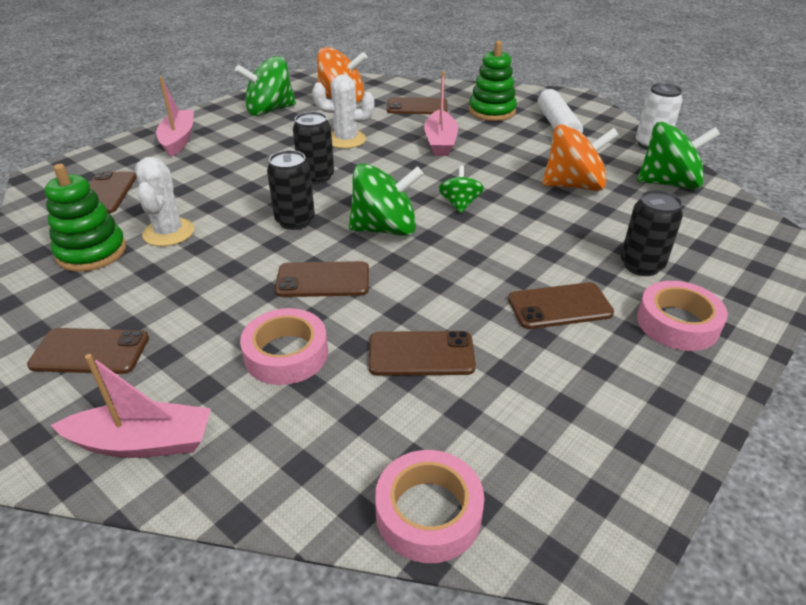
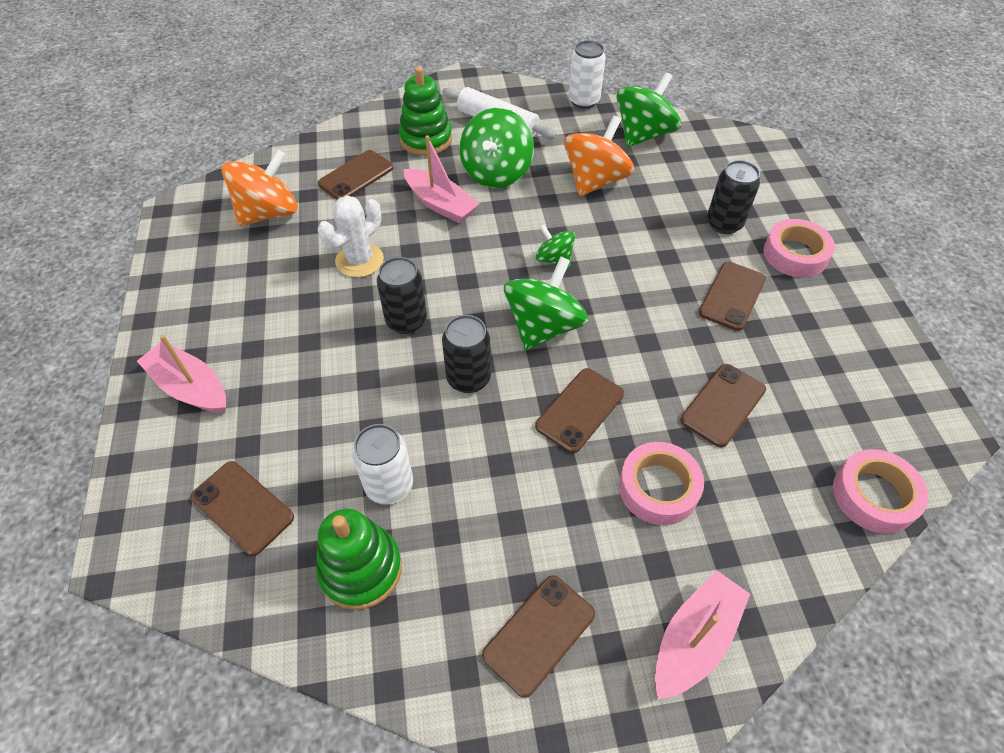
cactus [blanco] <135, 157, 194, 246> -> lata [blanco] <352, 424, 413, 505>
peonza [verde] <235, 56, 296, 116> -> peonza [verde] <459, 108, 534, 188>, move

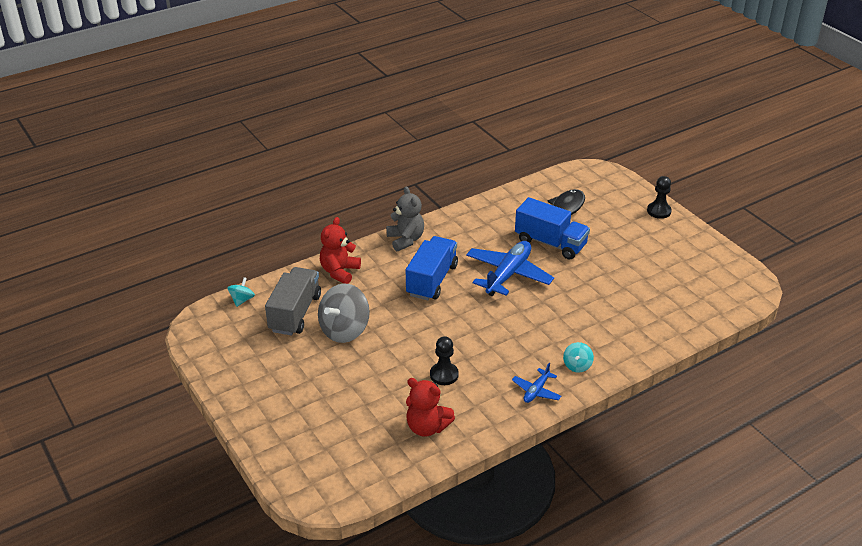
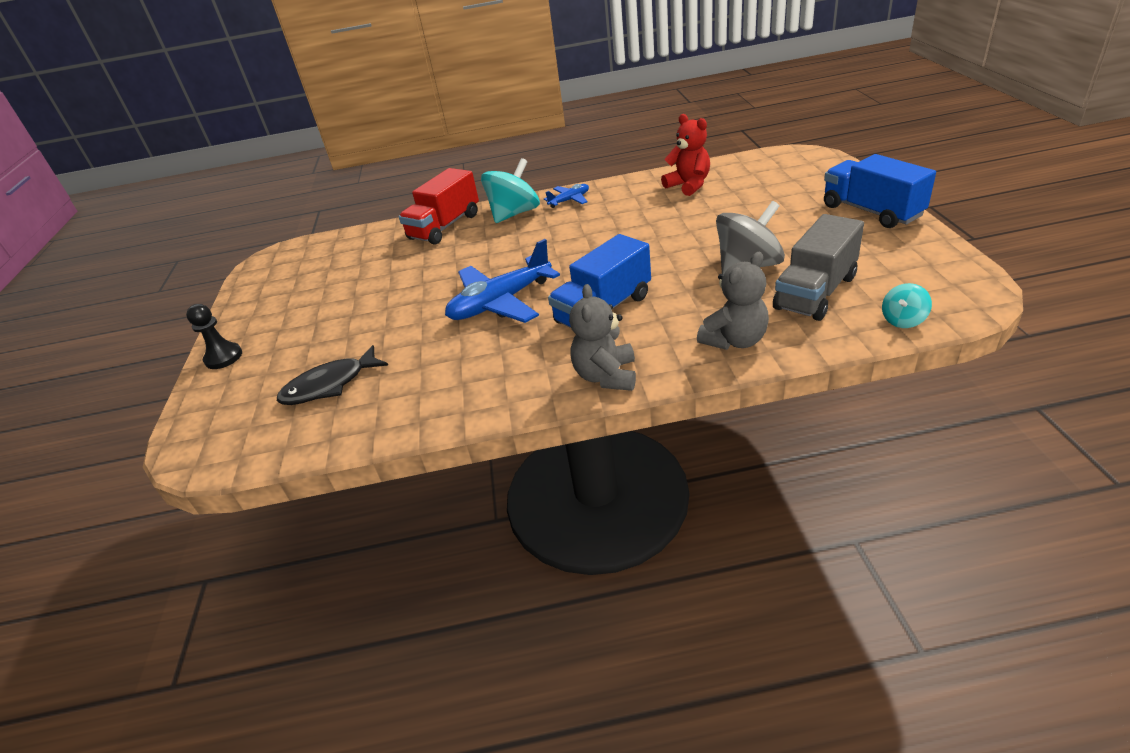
osito [rojo] <320, 217, 361, 284> -> osito [gris] <697, 252, 769, 350>
peón [negro] <430, 336, 459, 385> -> none
camión [azul] <515, 197, 590, 260> -> camión [azul] <824, 154, 936, 228>, move
peonza [turquesa] <563, 342, 594, 373> -> peonza [turquesa] <481, 158, 540, 223>, x2.03
none -> camión [rojo] <399, 168, 479, 245>

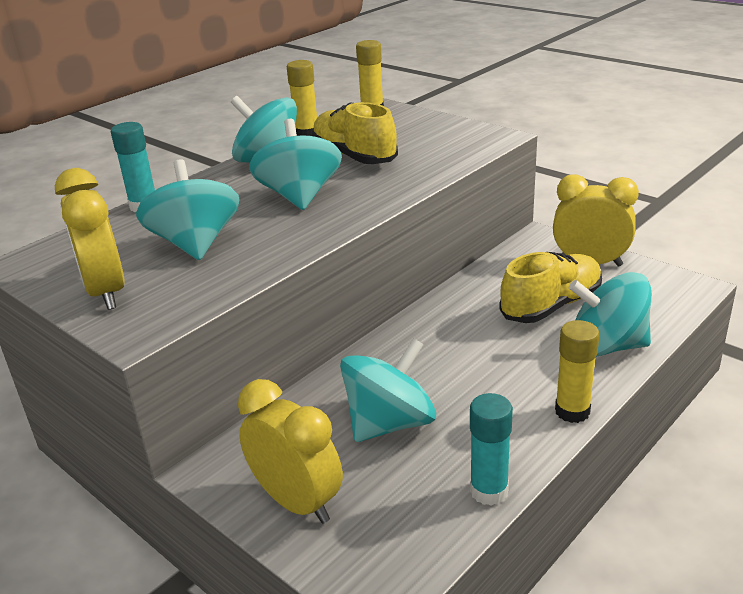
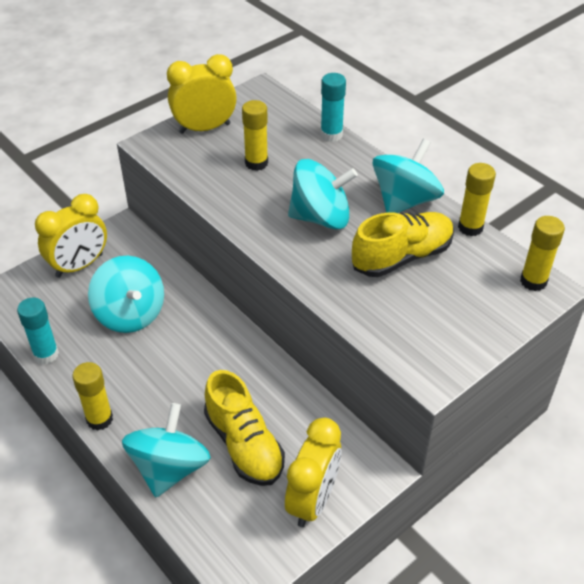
peonza [turquesa] <136, 159, 240, 260> -> barra de pegamento [amarillo] <242, 100, 268, 171>

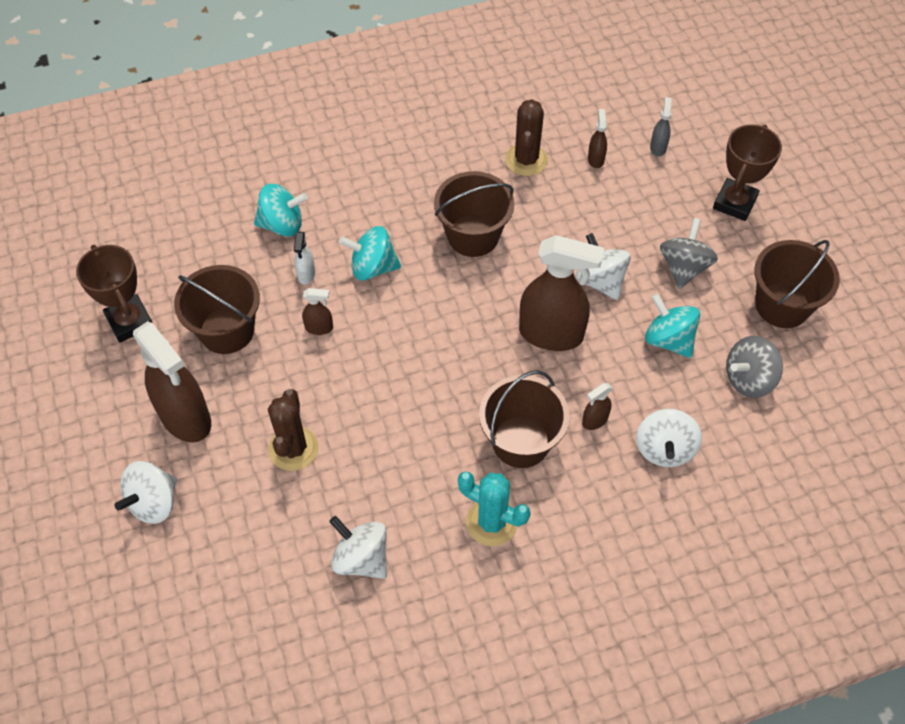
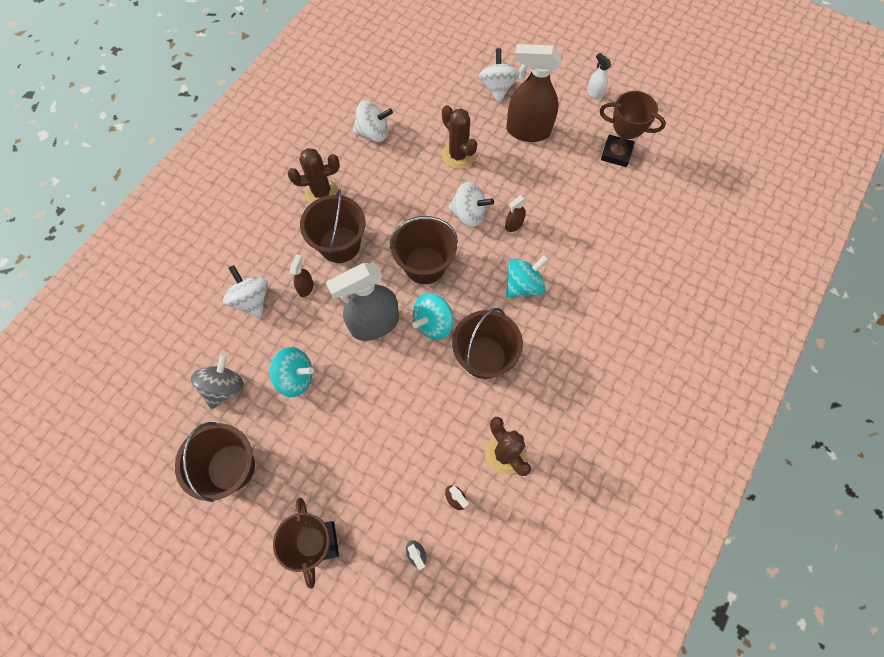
balde [marrón] <174, 265, 260, 354> -> balde [marrón] <390, 216, 458, 284>, move
peonza [turquesa] <254, 184, 308, 237> -> peonza [turquesa] <412, 293, 453, 340>, move
pulverizador [blanco] <294, 232, 315, 285> -> pulverizador [blanco] <587, 53, 611, 99>, move
cactus [turquesa] <458, 472, 531, 546> -> cactus [marrón] <288, 148, 340, 204>
pulverizador [marrón] <519, 235, 604, 351> -> pulverizador [gris] <326, 263, 399, 341>
peonza [blanco] <576, 233, 631, 300> -> peonza [blanco] <448, 181, 494, 227>, move
peonza [gris] <660, 218, 718, 289> -> none

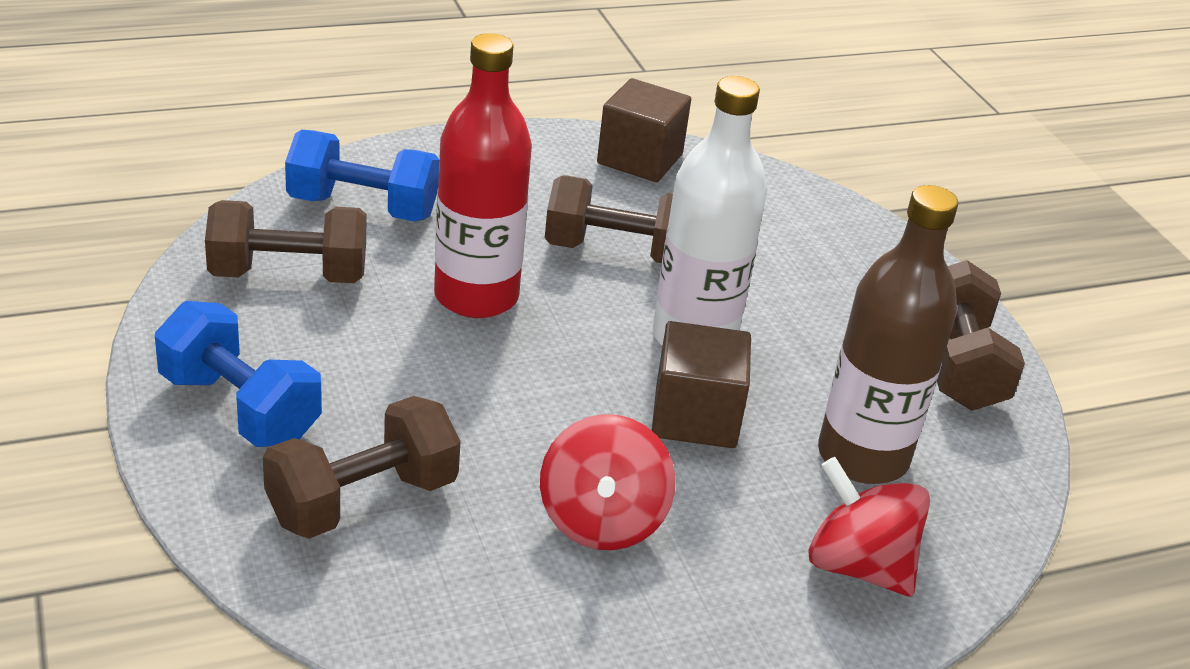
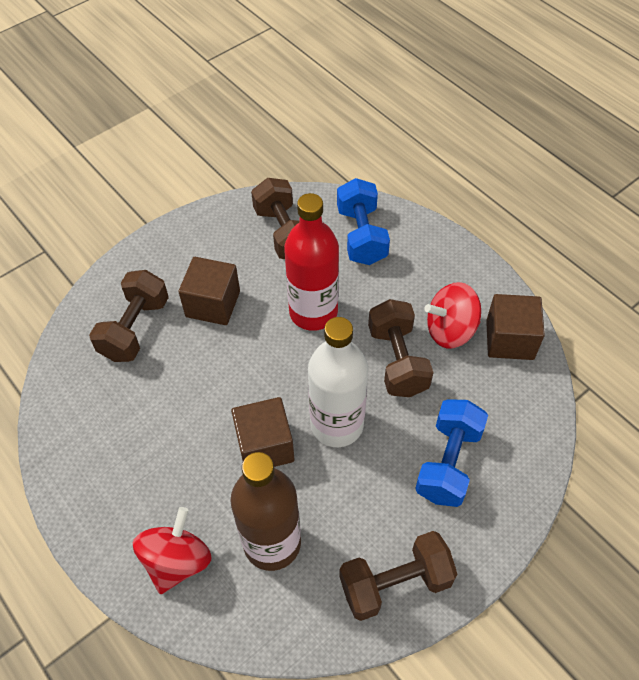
mancuerna [azul] <155, 301, 322, 447> -> mancuerna [azul] <415, 399, 488, 507>, move
mancuerna [marrón] <263, 396, 461, 539> -> mancuerna [marrón] <89, 270, 169, 362>, 75 degrees clockwise
peonza [rojo] <540, 414, 676, 550> -> peonza [rojo] <424, 282, 481, 349>, move
none -> cubo [marrón] <179, 257, 240, 325>

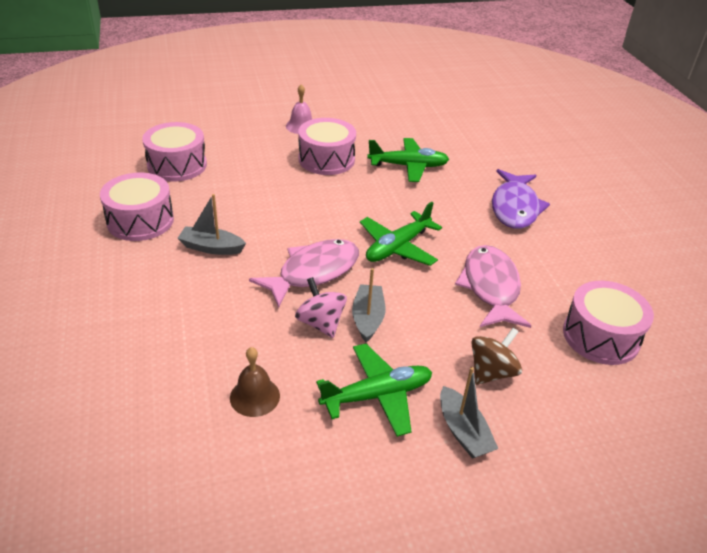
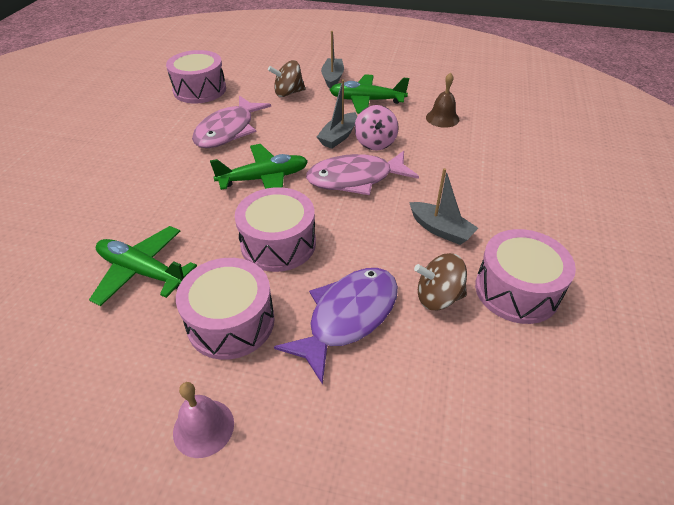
tambor [rosa] <142, 122, 207, 182> -> tambor [rosa] <235, 187, 316, 272>, move
pez [morado] <492, 169, 550, 229> -> pez [morado] <274, 268, 398, 385>, move
none -> peonza [marrón] <414, 253, 467, 310>

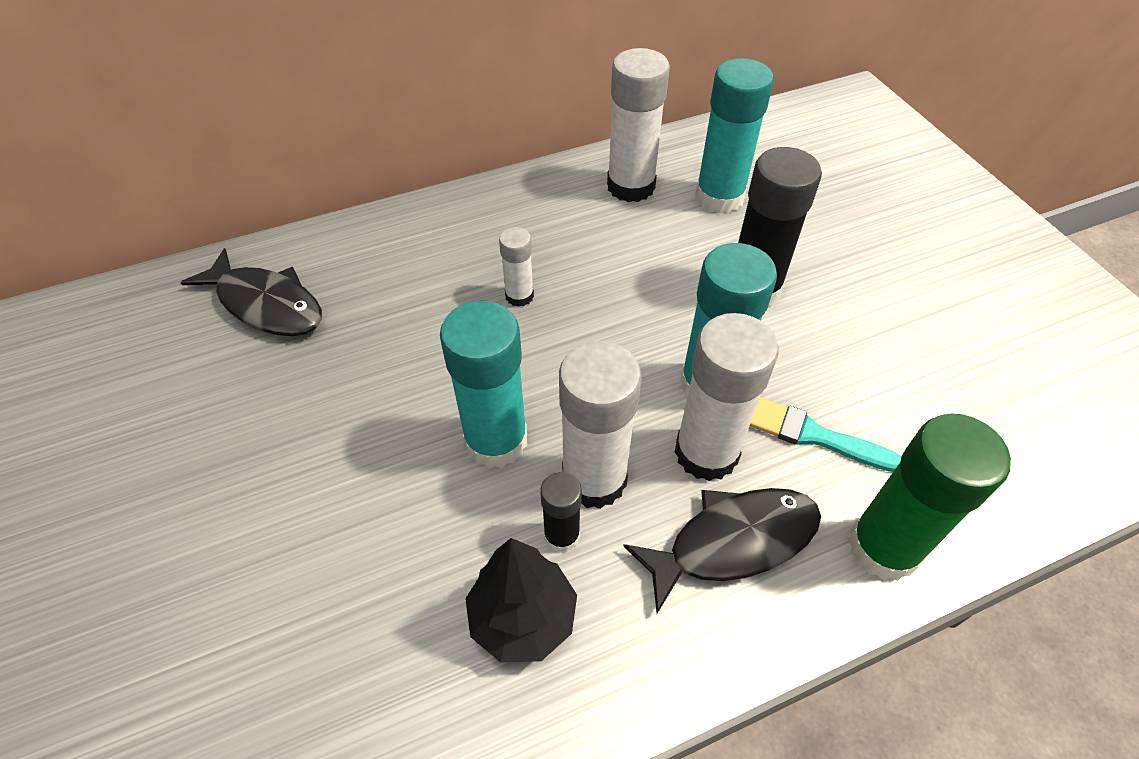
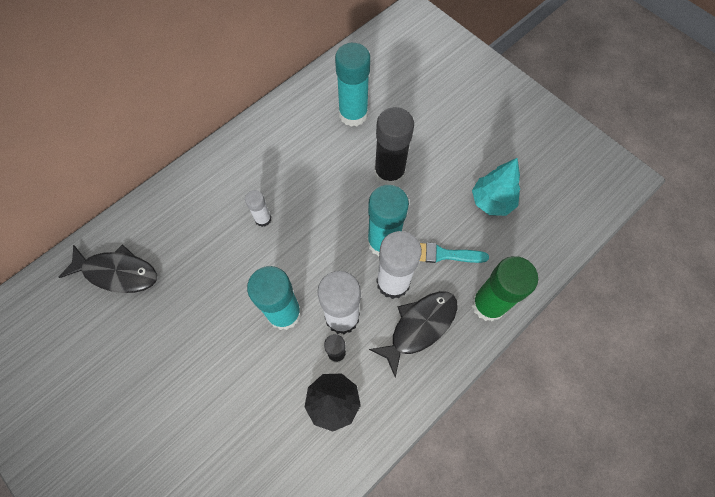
barra de pegamento [blanco] <607, 48, 670, 202> -> none
none -> árbol [turquesa] <472, 158, 520, 216>

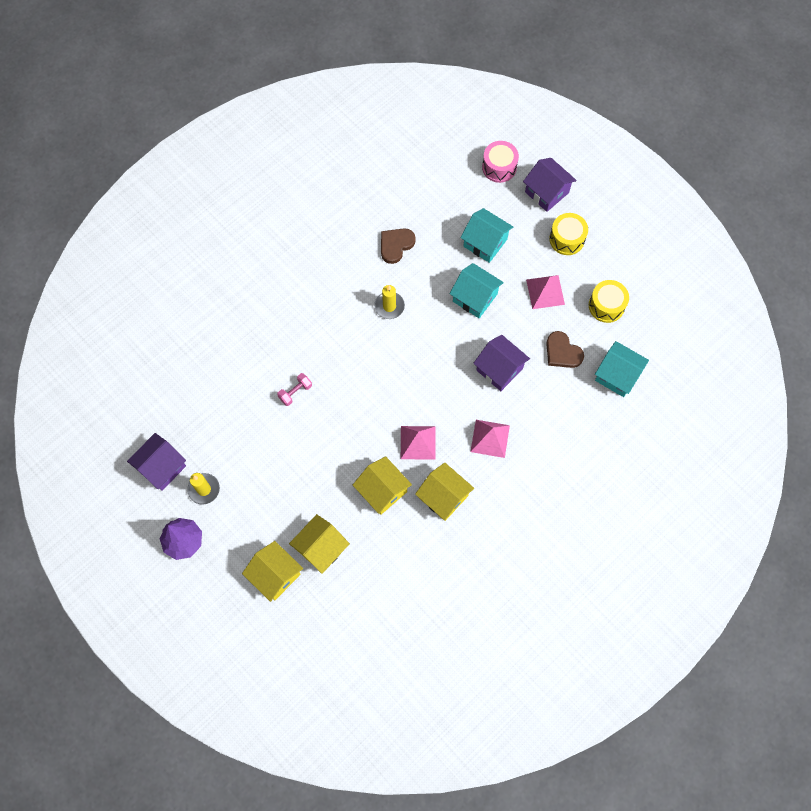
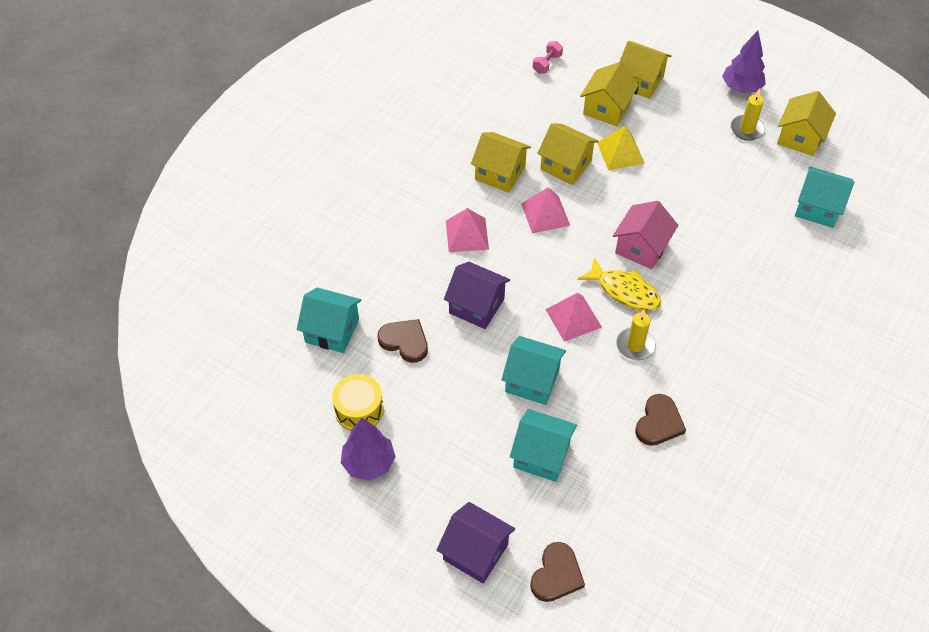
casa [morado] <127, 433, 186, 491> -> casa [amarillo] <777, 91, 836, 156>
mancuerna [rosa] <277, 373, 312, 406> -> mancuerna [rosa] <533, 41, 563, 74>, move
tambor [rosa] <482, 141, 519, 183> -> corazón [marrón] <530, 542, 585, 602>
pirámide [rosa] <526, 275, 565, 309> -> pirámide [rosa] <545, 293, 602, 342>, move
tambor [amarillo] <549, 213, 588, 255> -> none
none -> árbol [morado] <341, 418, 396, 481>
none -> pez [amarillo] <578, 257, 661, 311>
none -> pirámide [amarillo] <597, 125, 645, 170>
none -> casa [rosa] <613, 201, 678, 269>
none -> casa [turquesa] <795, 166, 854, 228>

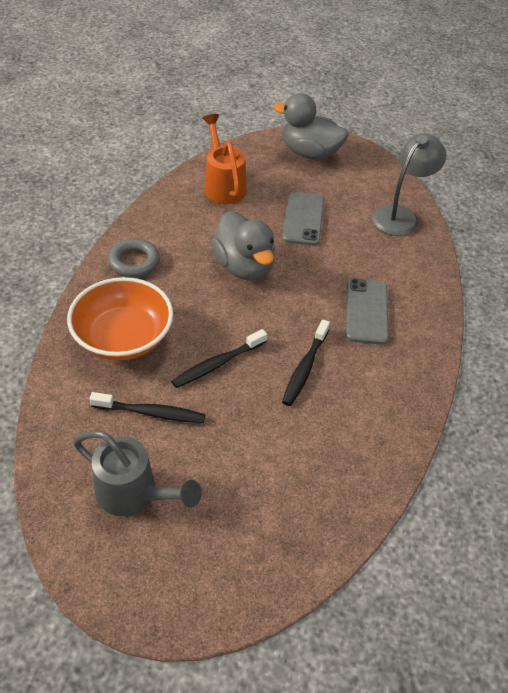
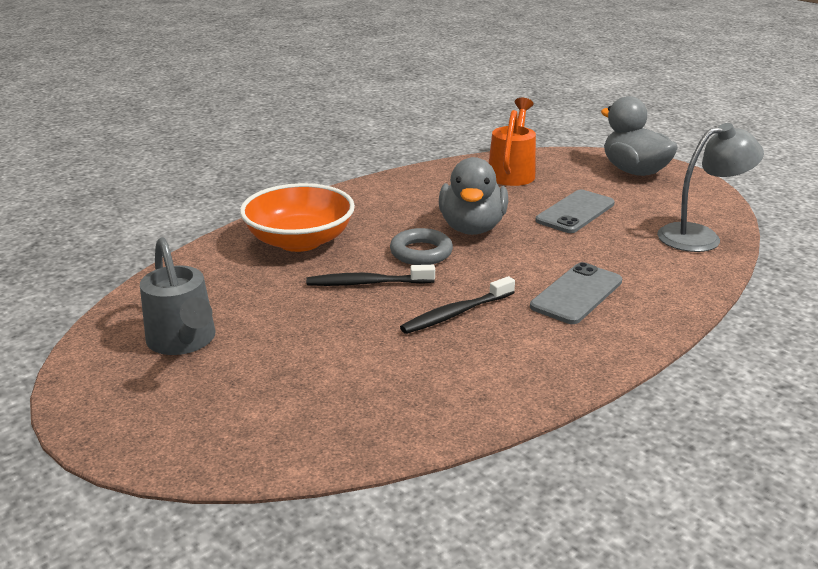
cepillo de dientes [negro] <89, 392, 205, 423> -> none
anillo [gris] <108, 239, 160, 277> -> anillo [gris] <390, 228, 453, 265>, move

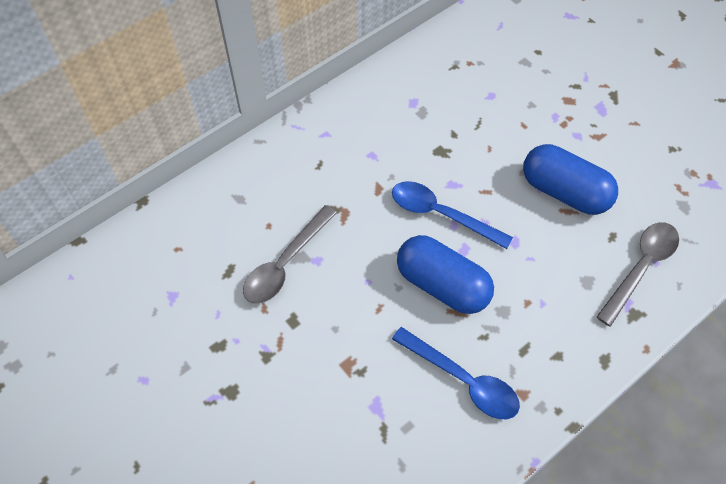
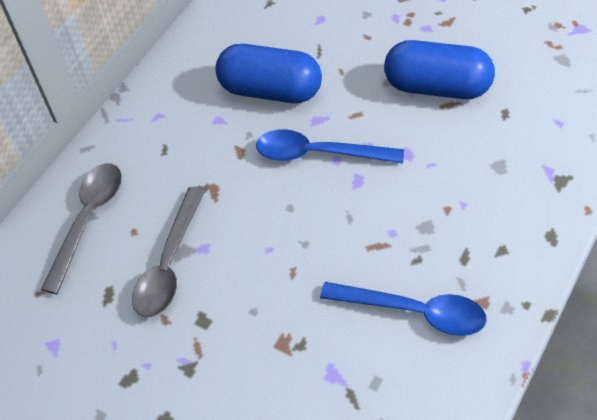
cápsula [azul] <397, 235, 494, 314> -> cápsula [azul] <215, 44, 322, 103>, move
cuchara [gris] <596, 222, 679, 327> -> cuchara [gris] <41, 163, 122, 294>, move

